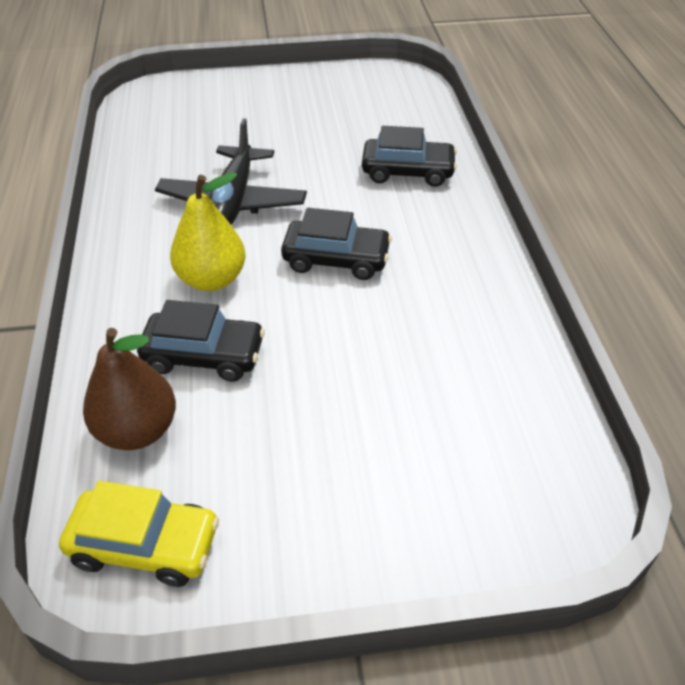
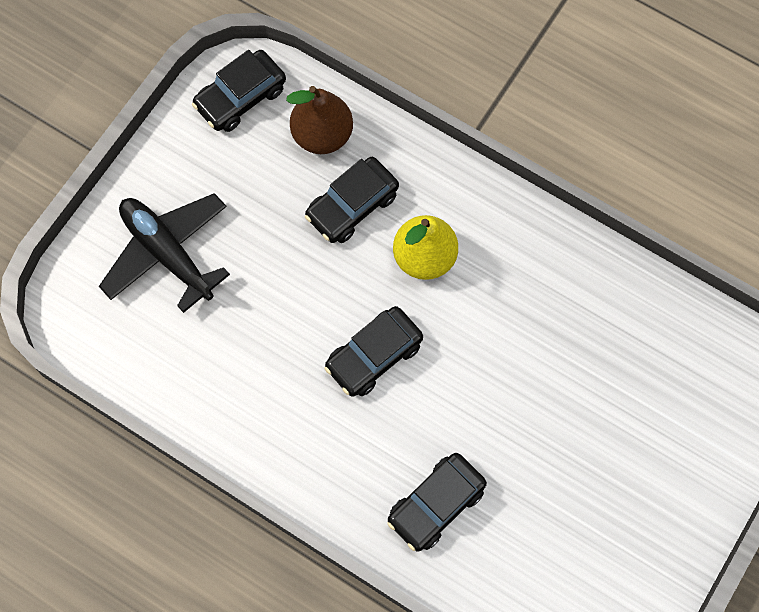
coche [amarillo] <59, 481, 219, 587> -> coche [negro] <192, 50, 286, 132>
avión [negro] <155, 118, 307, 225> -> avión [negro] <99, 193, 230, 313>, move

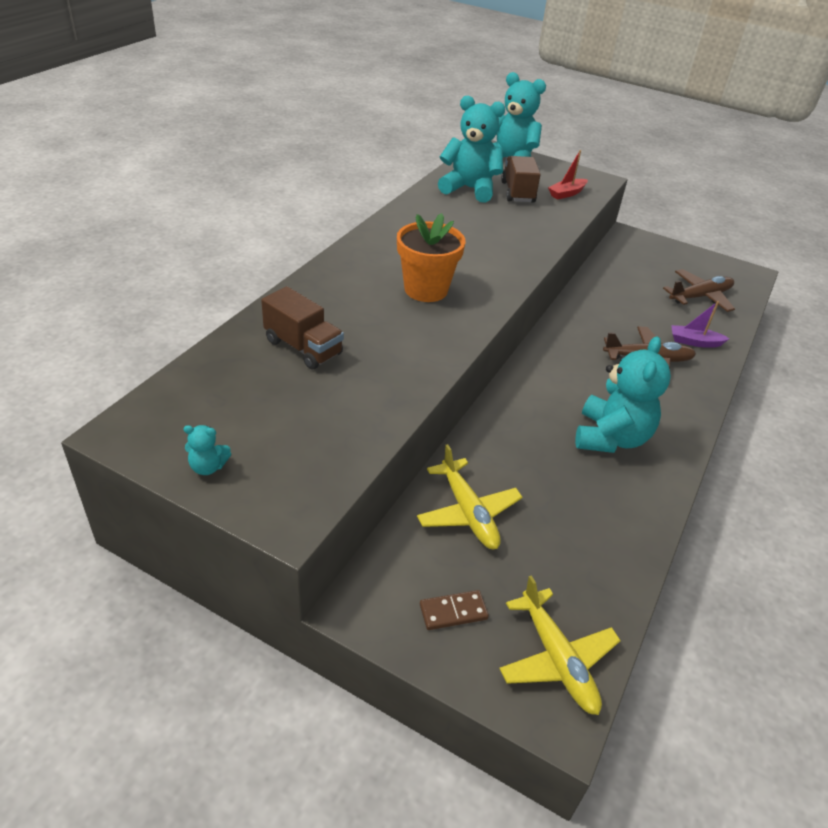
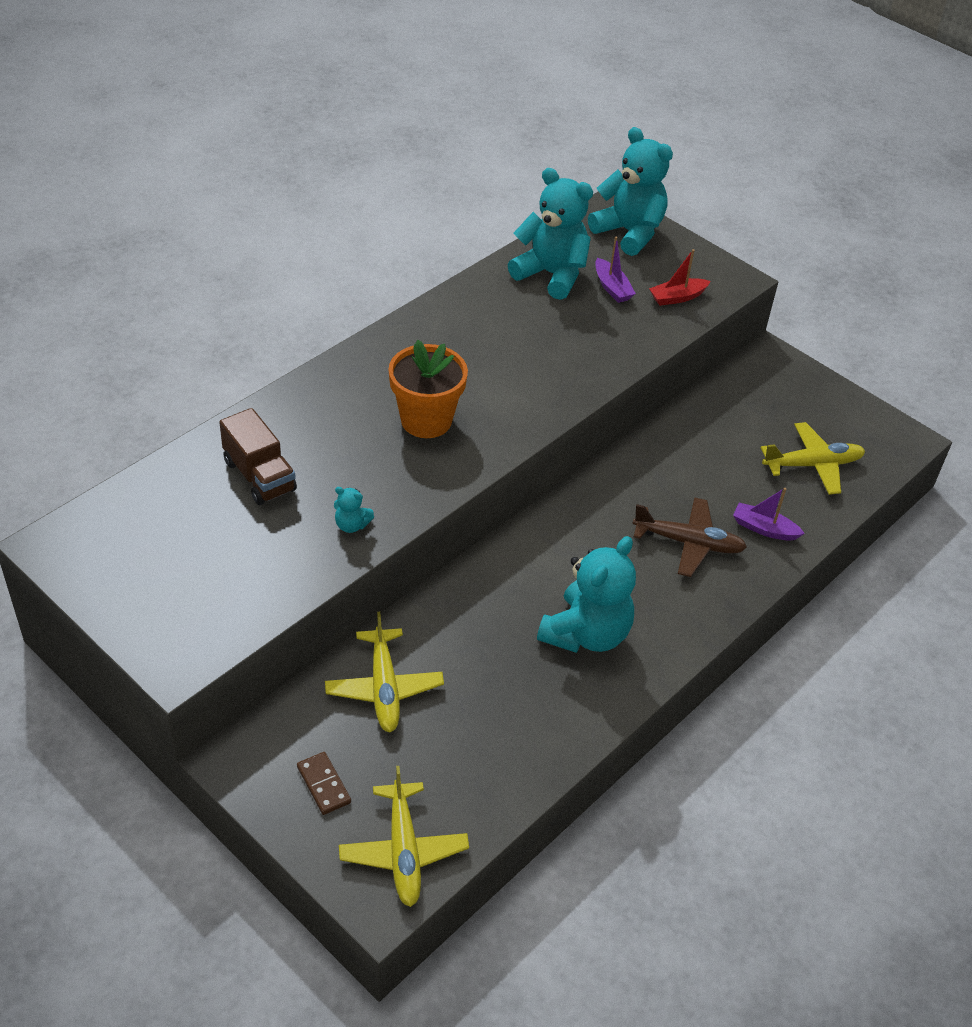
osito [turquesa] <183, 425, 231, 475> -> osito [turquesa] <334, 487, 374, 533>, move
ficha de dominó [marrón] <420, 590, 489, 630> -> ficha de dominó [marrón] <297, 752, 351, 815>, 60 degrees clockwise
camión [marrón] <501, 156, 541, 203> -> barco [morado] <595, 237, 636, 303>
avión [marrón] <663, 269, 735, 312> -> avión [amarillo] <761, 422, 865, 495>

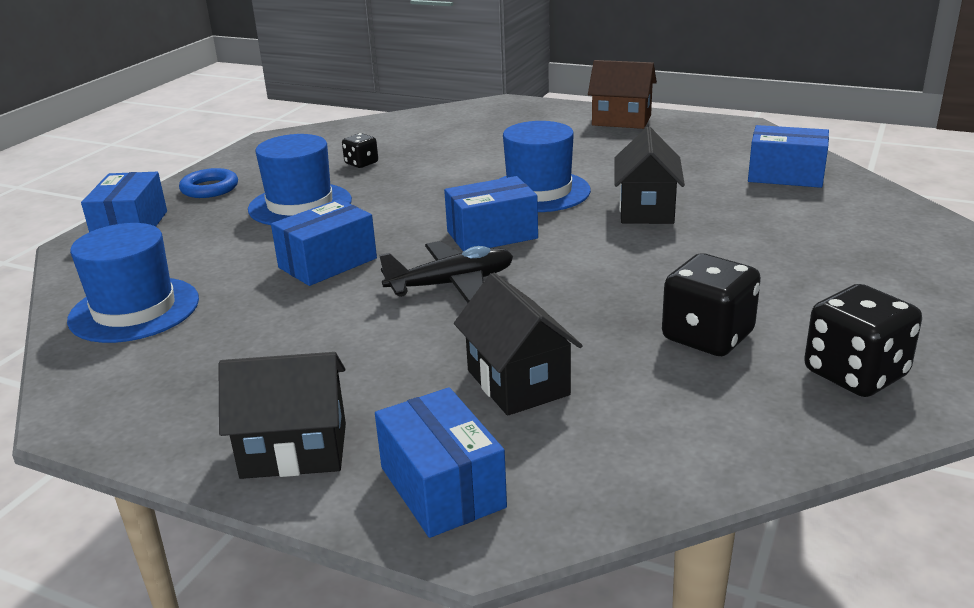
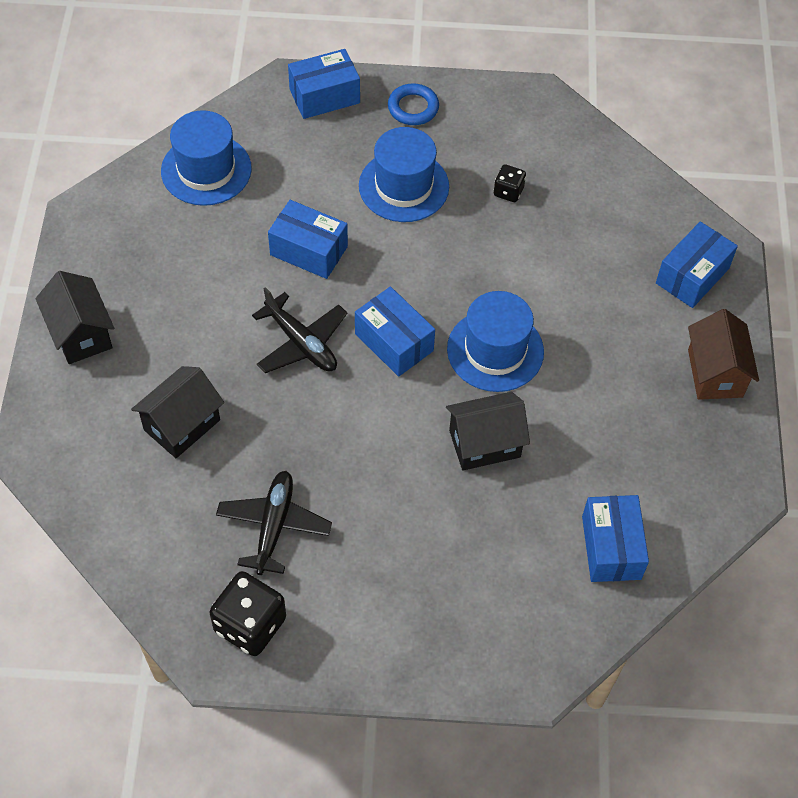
caja [azul] <375, 387, 507, 538> -> caja [azul] <656, 221, 738, 308>, move
dado [negro] <662, 254, 761, 356> -> avión [negro] <216, 471, 332, 575>

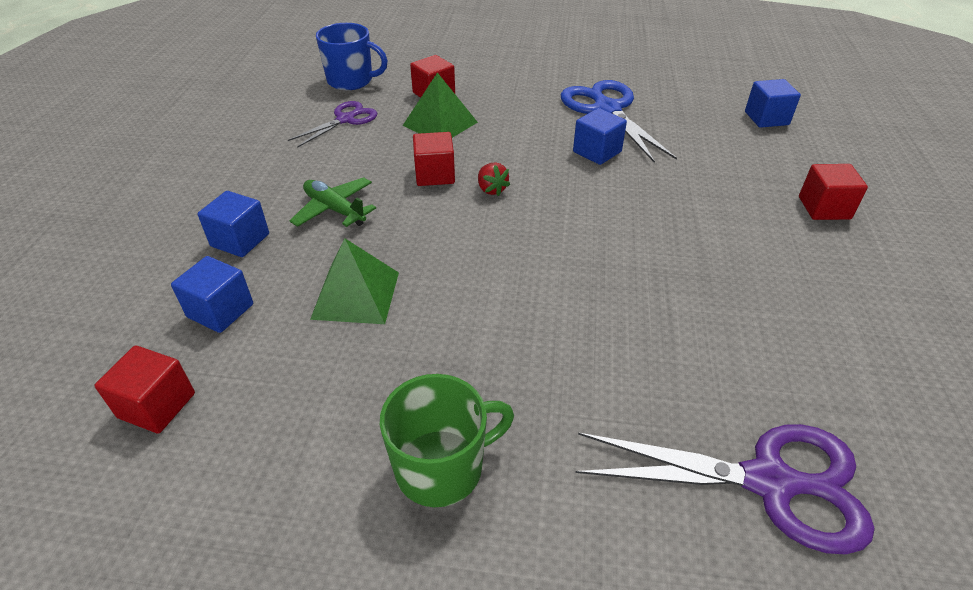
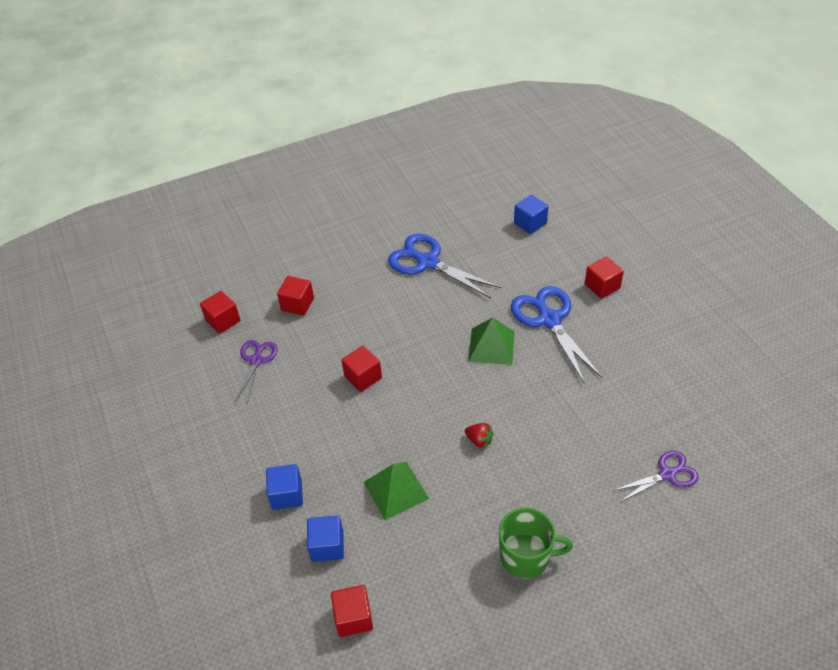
avión [verde] <290, 177, 376, 227> -> none
taza [azul] <316, 23, 388, 90> -> cubo [rojo] <200, 291, 240, 334>
taza [verde] <380, 374, 514, 507> -> taza [verde] <499, 507, 573, 579>, 60 degrees clockwise
pirámide [verde] <403, 72, 478, 138> -> pirámide [verde] <468, 317, 515, 365>, move
fresa [rojo] <478, 162, 510, 196> -> fresa [rojo] <465, 423, 494, 448>, move
cubo [azul] <573, 108, 627, 165> -> none
tijeras [morado] <575, 424, 875, 554> -> tijeras [morado] <613, 451, 699, 502>, x0.60
none -> tijeras [azul] <511, 286, 603, 384>

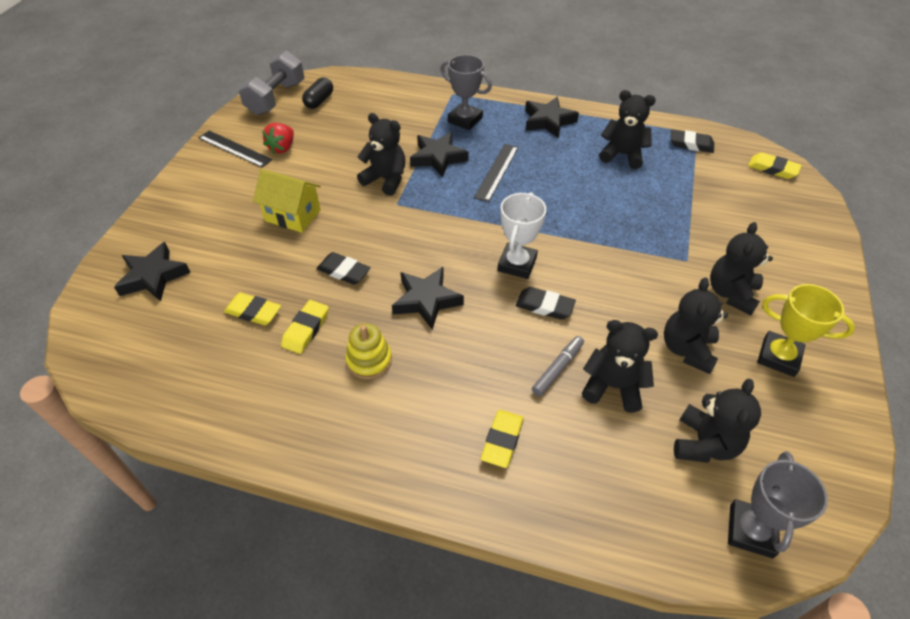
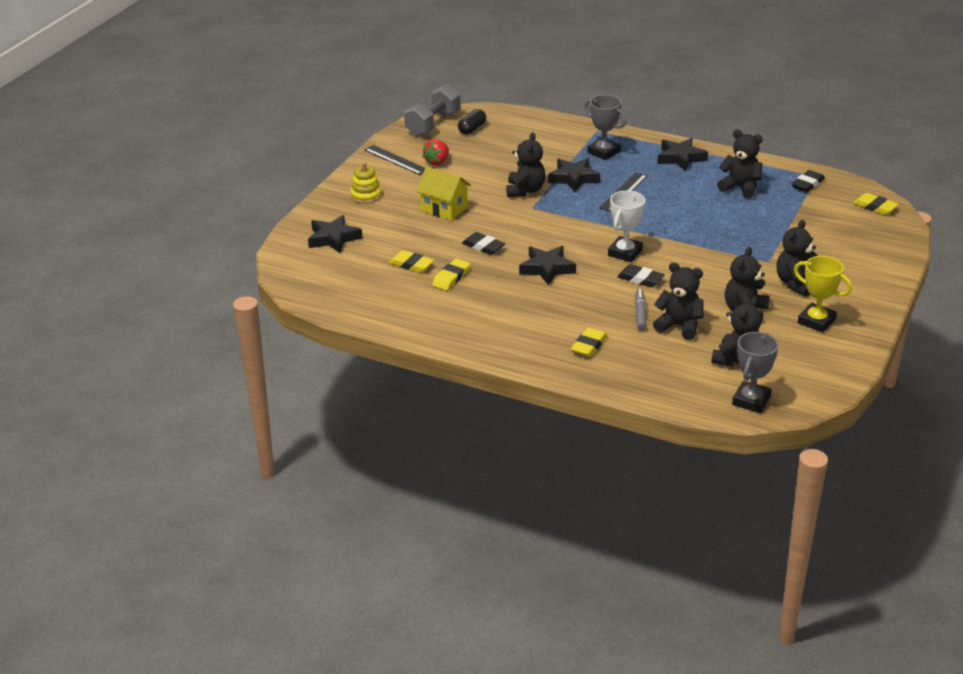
juguete apilable [amarillo] <345, 323, 392, 379> -> juguete apilable [amarillo] <350, 162, 382, 204>, move
osito [negro] <357, 113, 405, 196> -> osito [negro] <506, 132, 545, 197>, 60 degrees clockwise
rotulador [gris] <532, 336, 584, 396> -> rotulador [gris] <635, 289, 647, 331>, 45 degrees counterclockwise
goma de borrar [negro] <670, 129, 714, 153> -> goma de borrar [negro] <791, 170, 825, 192>, 75 degrees counterclockwise

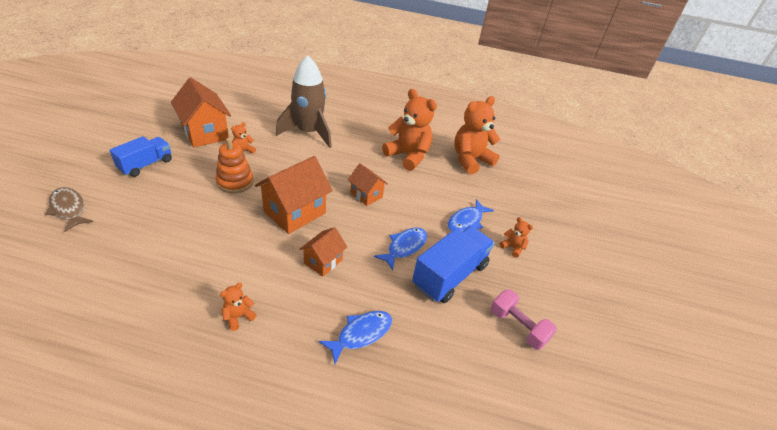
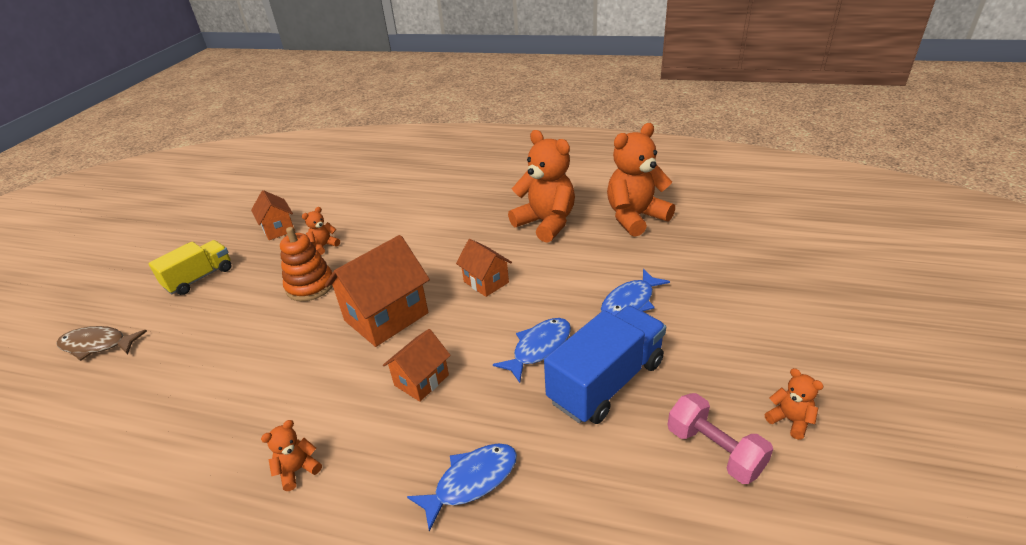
pez [marrón] <45, 187, 93, 232> -> pez [marrón] <56, 326, 147, 361>, 45 degrees counterclockwise
camión [azul] <109, 136, 172, 177> -> camión [amarillo] <148, 240, 232, 295>
casa [naranja] <171, 78, 231, 147> -> casa [naranja] <251, 190, 295, 240>, x0.57
cohete [marrón] <276, 55, 332, 148> -> none
osito [naranja] <500, 217, 533, 258> -> osito [naranja] <765, 368, 824, 440>, move

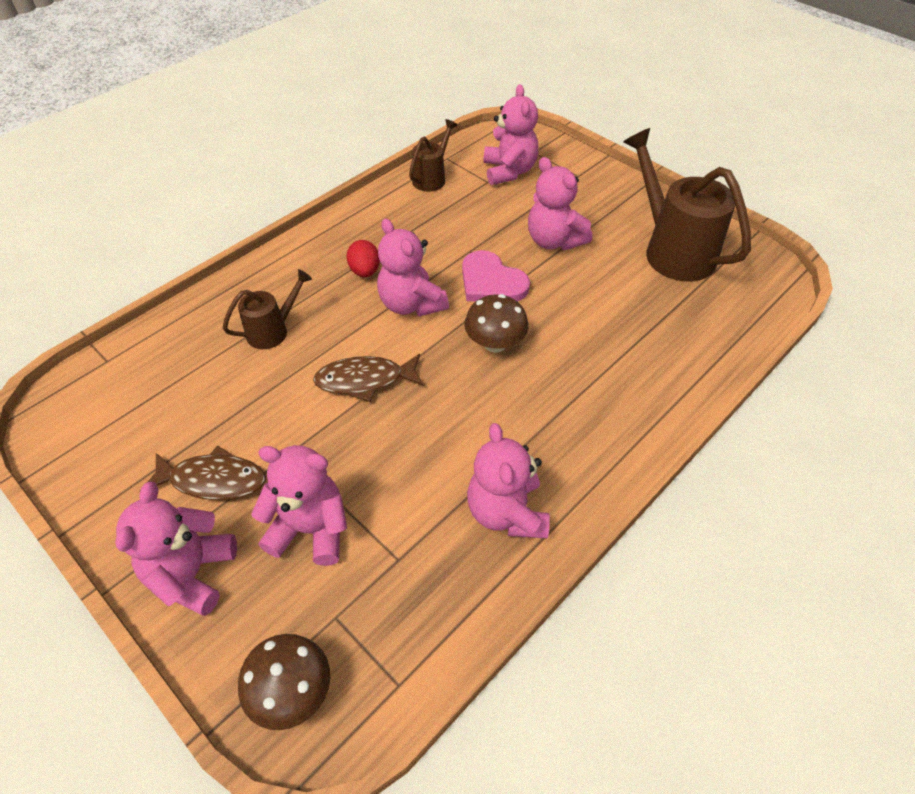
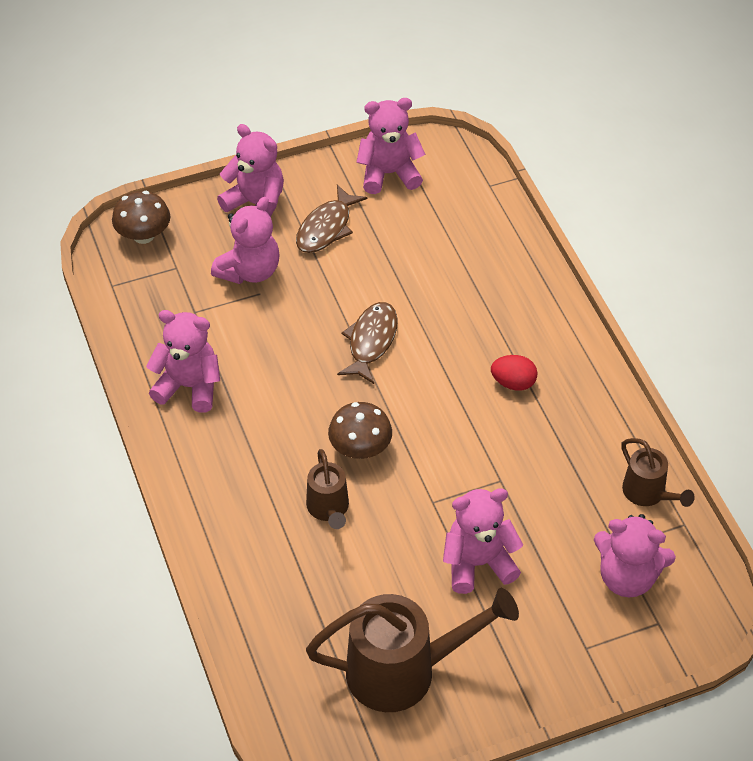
regadera [marrón] <223, 269, 312, 349> -> regadera [marrón] <306, 449, 349, 529>, move
osito [rosa] <377, 218, 449, 316> -> osito [rosa] <356, 98, 426, 194>, move
corazón [rosa] <462, 250, 530, 302> -> none

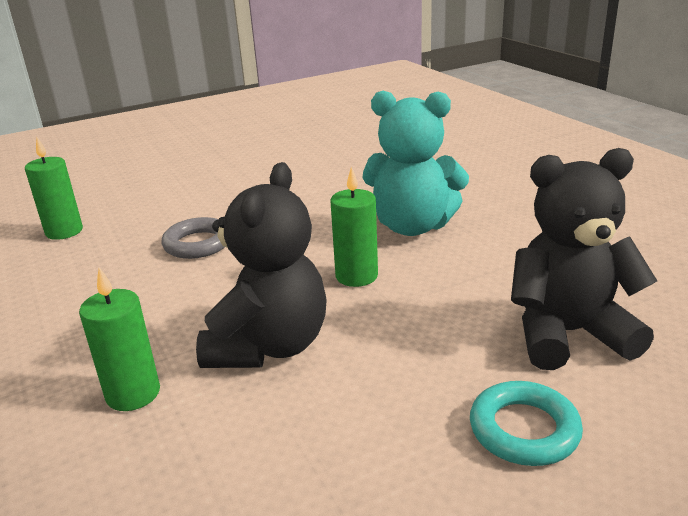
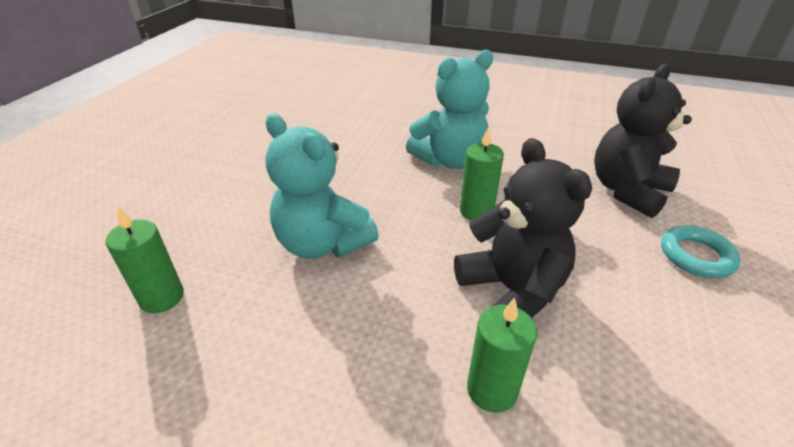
anillo [gris] <162, 217, 225, 259> -> osito [turquesa] <265, 113, 379, 259>

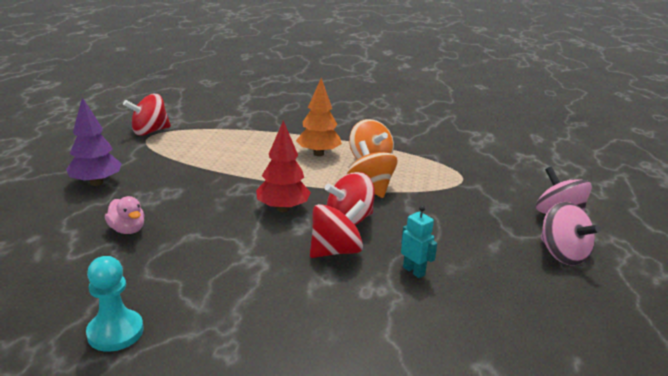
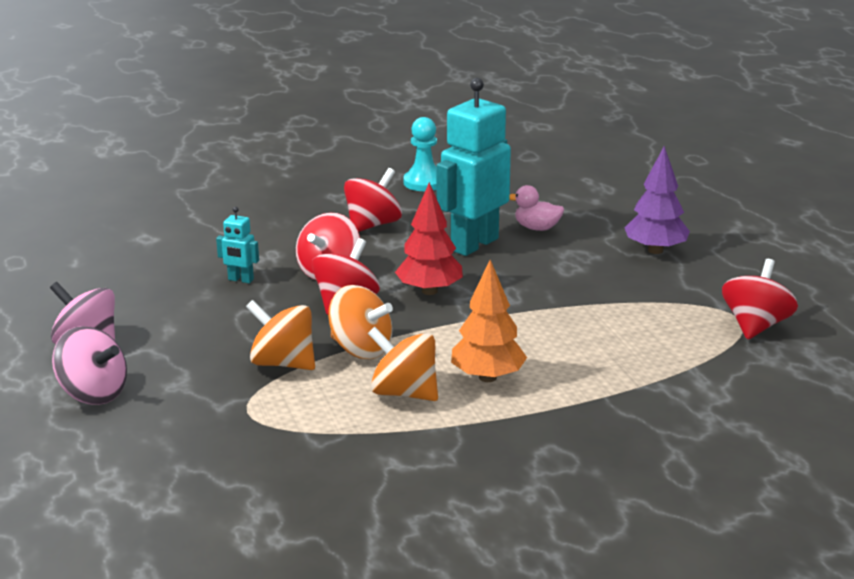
none -> peonza [naranja] <246, 300, 315, 370>
none -> peonza [rojo] <344, 168, 402, 232>
none -> robot [turquesa] <437, 78, 511, 256>

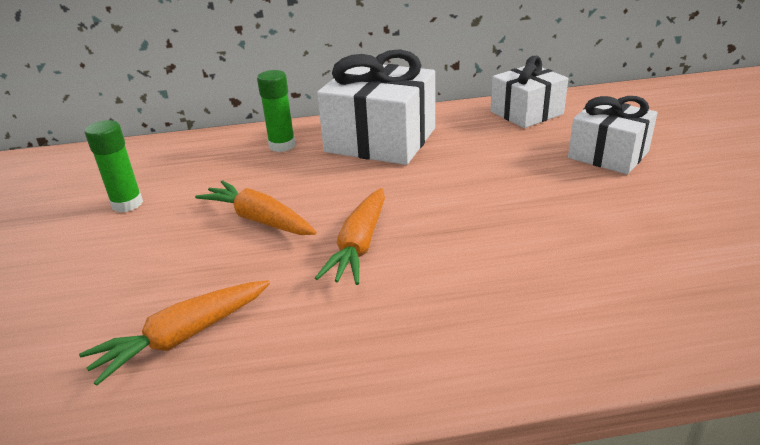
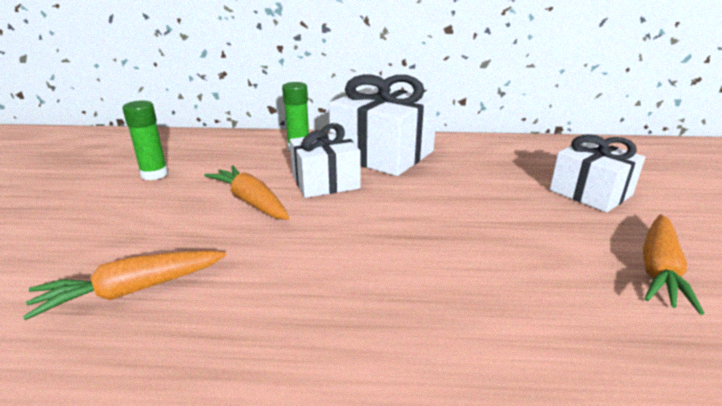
zanahoria [naranja] <315, 188, 385, 285> -> zanahoria [naranja] <643, 214, 704, 315>, move
regalo [blanco] <490, 56, 568, 128> -> regalo [blanco] <290, 123, 361, 198>, move

